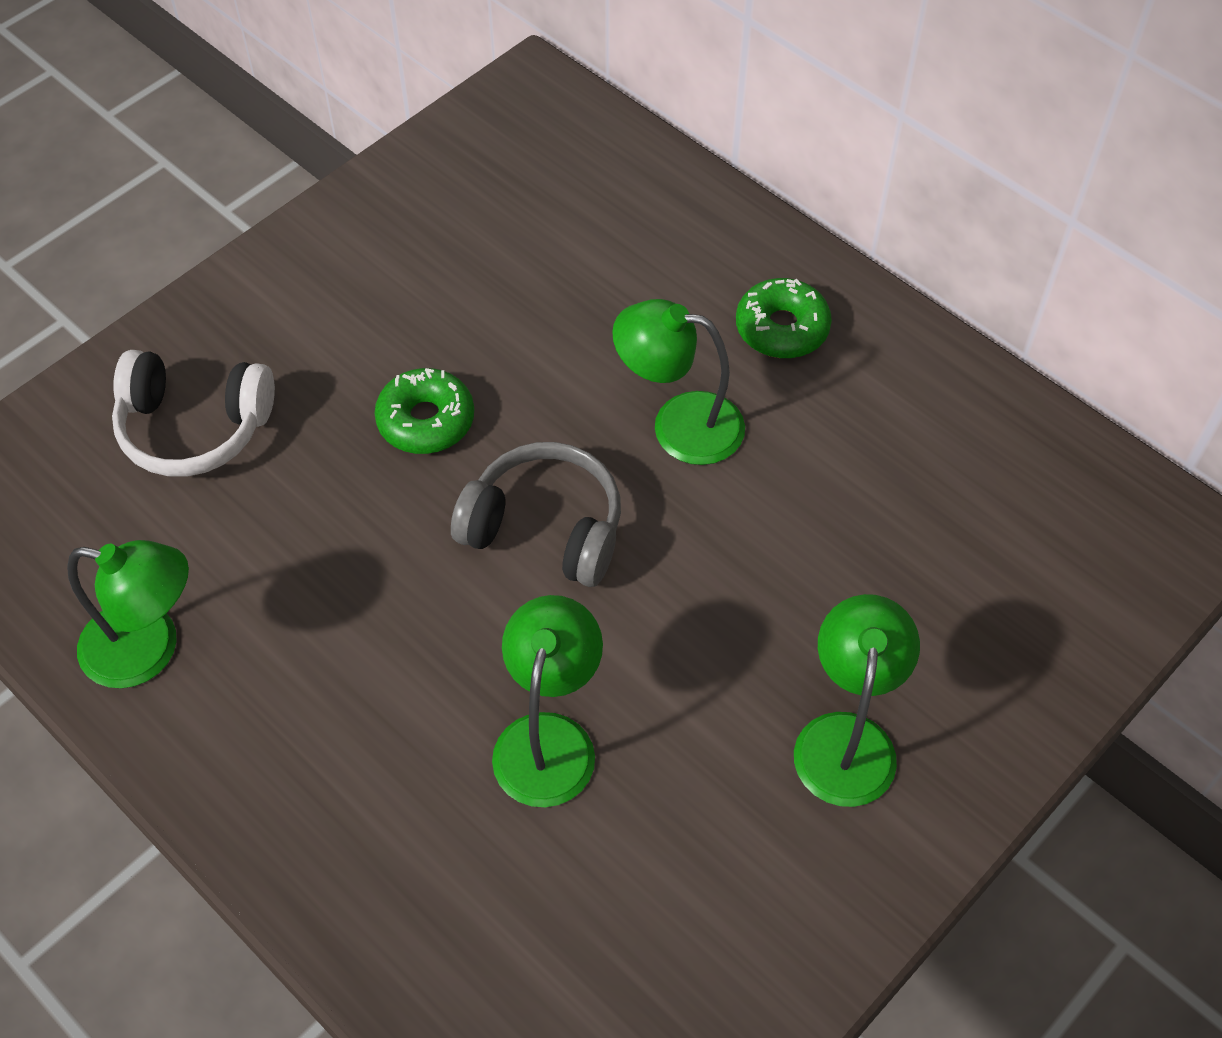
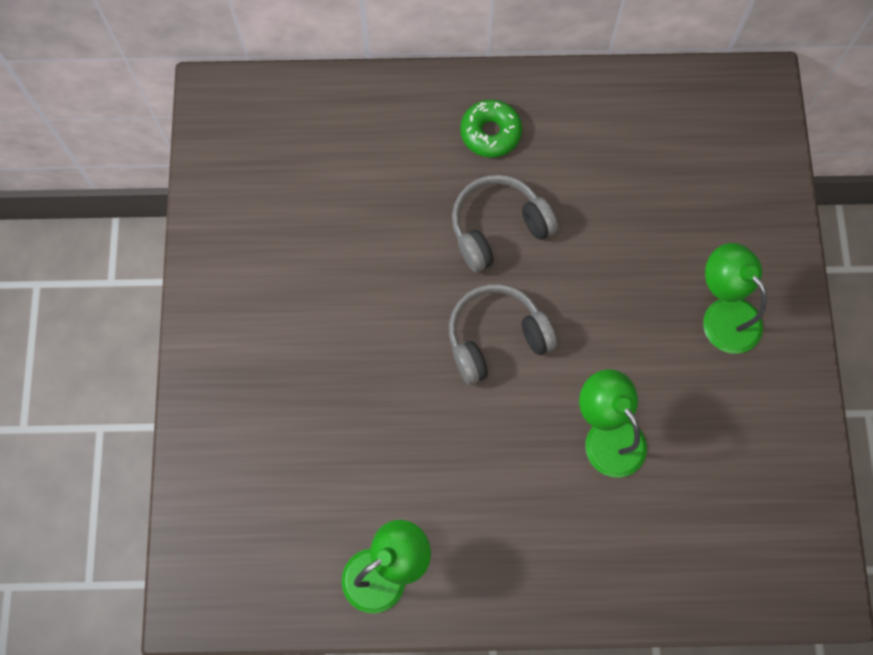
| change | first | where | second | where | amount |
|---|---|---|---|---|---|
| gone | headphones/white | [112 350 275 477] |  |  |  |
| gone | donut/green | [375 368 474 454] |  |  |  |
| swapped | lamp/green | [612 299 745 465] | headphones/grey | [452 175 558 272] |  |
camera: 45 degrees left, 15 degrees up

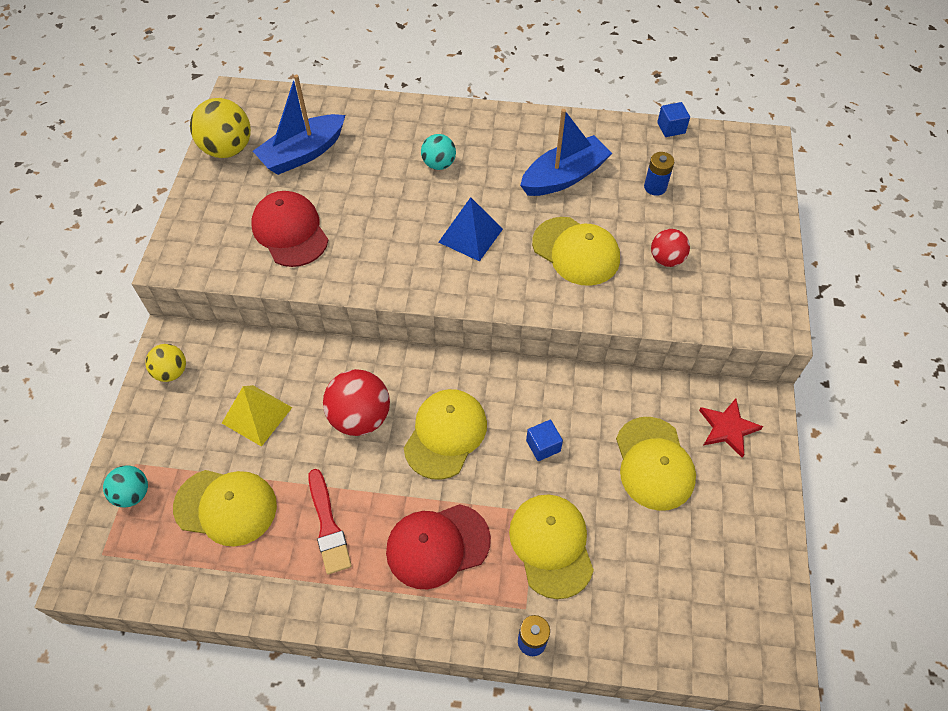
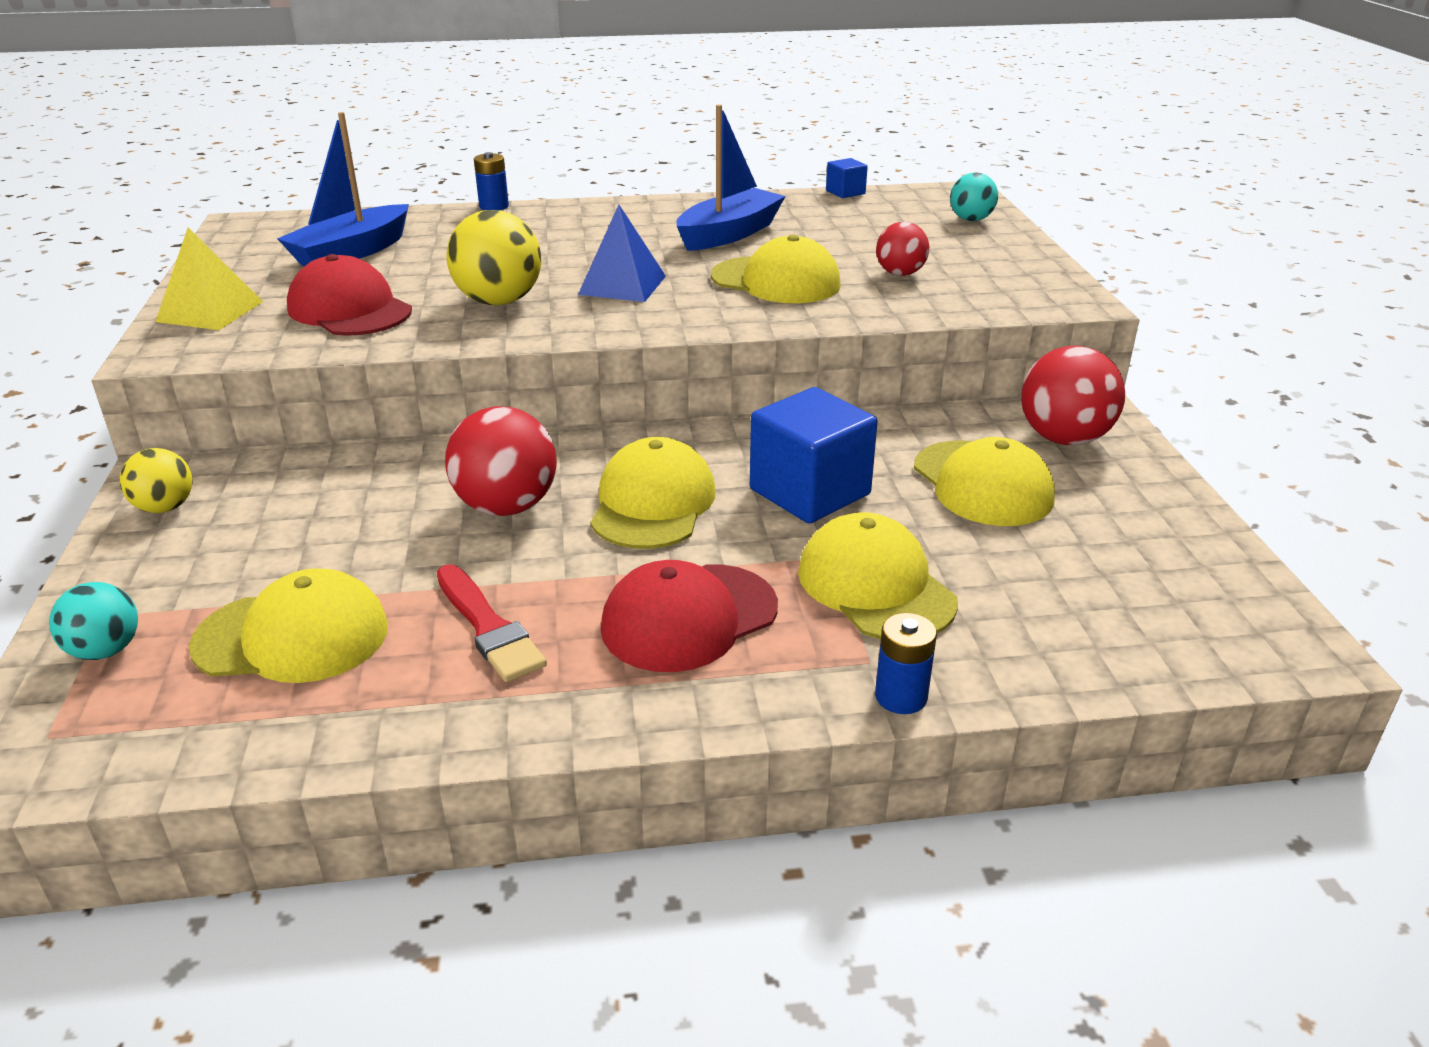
| change | first | where | second | where | amount |
|---|---|---|---|---|---|
| shifted | ball/yellow | [190 98 251 158] |  | [446 210 541 305] |  |
| shifted | pyramid/yellow | [222 385 293 447] |  | [155 228 263 330] |  |
| shifted | ball/turquoise | [421 134 456 170] |  | [950 172 998 221] |  |
| scaled | cube/blue | [526 420 563 461] |  | [750 387 878 524] | x2.10 |
| shifted | battery/blue | [644 152 674 196] |  | [474 152 509 210] |  |
| swapped | star/red | [699 399 763 458] | ball/red | [1021 346 1125 445] |  |
camera: 15 degrees left, 25 degrees down

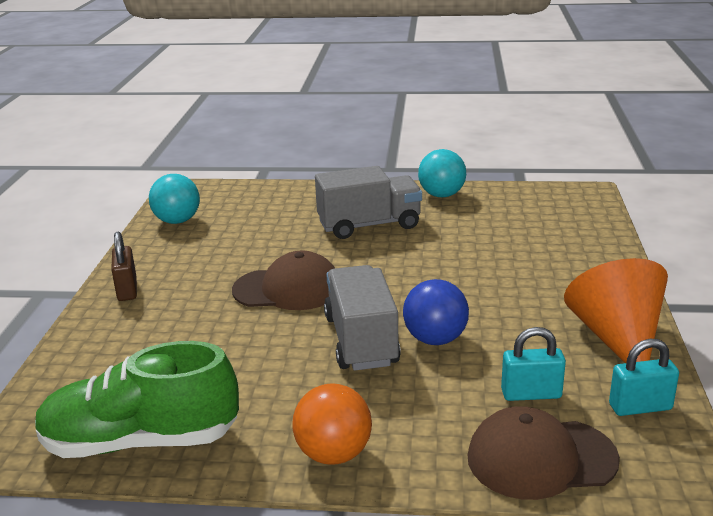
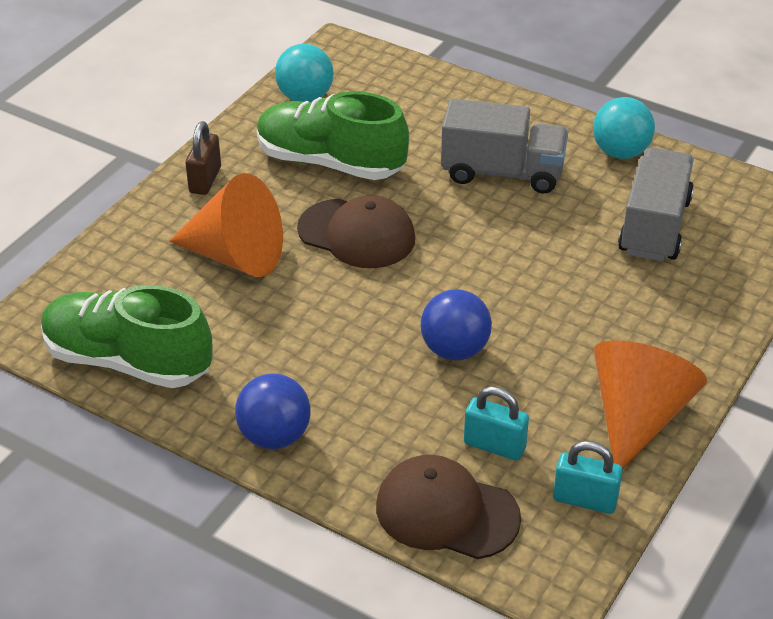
| change | first | where | second | where | amount |
|---|---|---|---|---|---|
| repainted | ball/orange | [292 383 372 465] | ball/blue | [235 373 311 449] |  |
| shifted | truck/grey | [324 265 401 371] |  | [618 148 694 261] |  |
| new |  |  | cone/orange | [169 173 283 277] |  |
| new |  |  | shoe/green | [257 91 409 180] |  |
camera: 25 degrees right, 15 degrees up

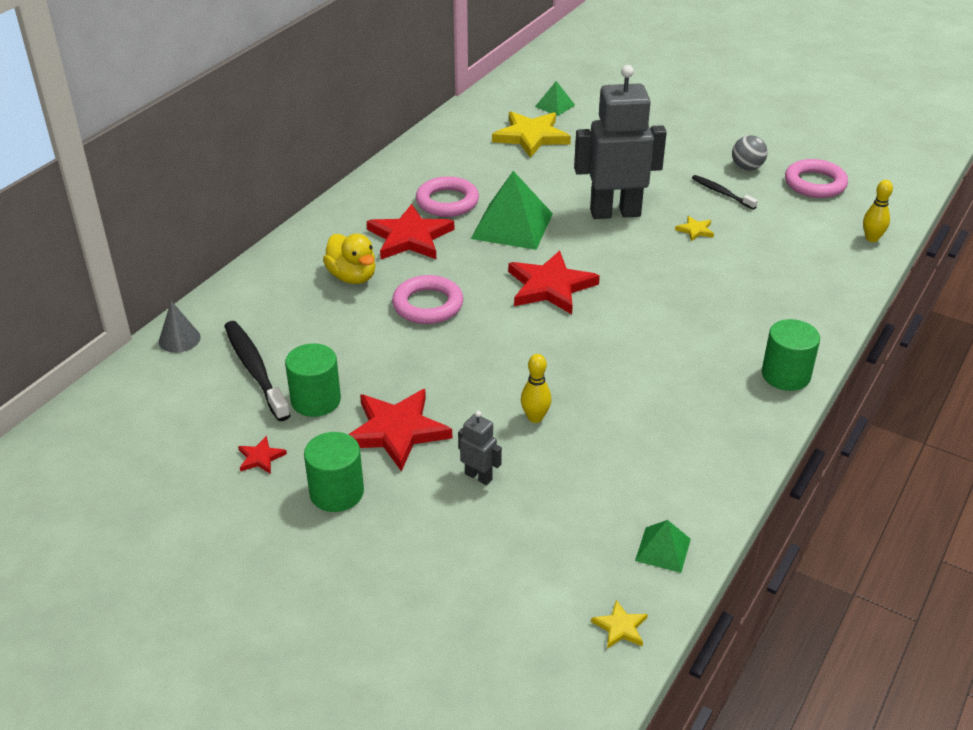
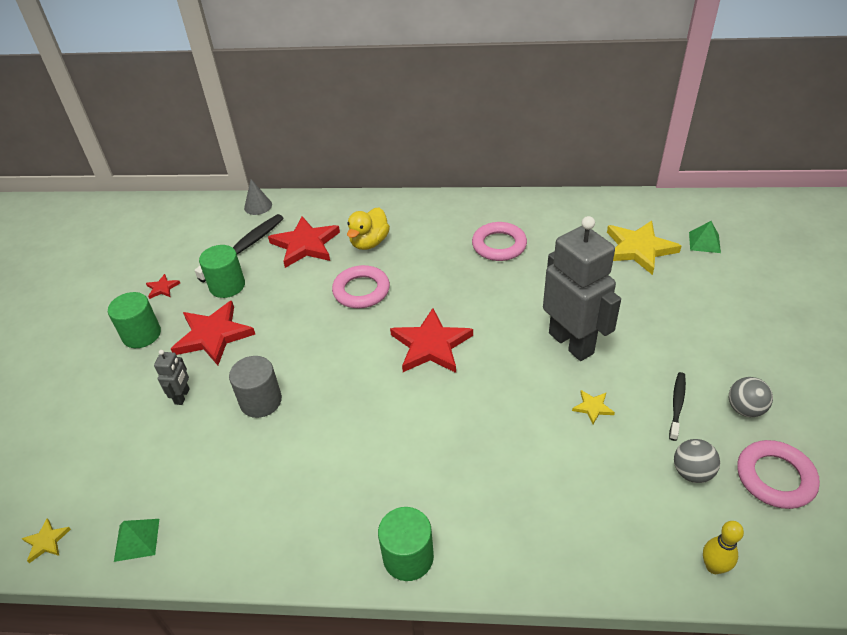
| change | first | where | second | where | amount |
|---|---|---|---|---|---|
| shifted | star/red | [367 204 454 259] |  | [268 216 340 268] |  |
| gone | pyramid/green | [471 171 553 250] |  |  |  |
| swapped | bowling pin/yellow | [521 354 552 423] | cylinder/grey | [229 356 282 418] |  |
| new |  |  | ball/grey | [674 439 720 483] |  |
camera: 65 degrees right, 5 degrees up

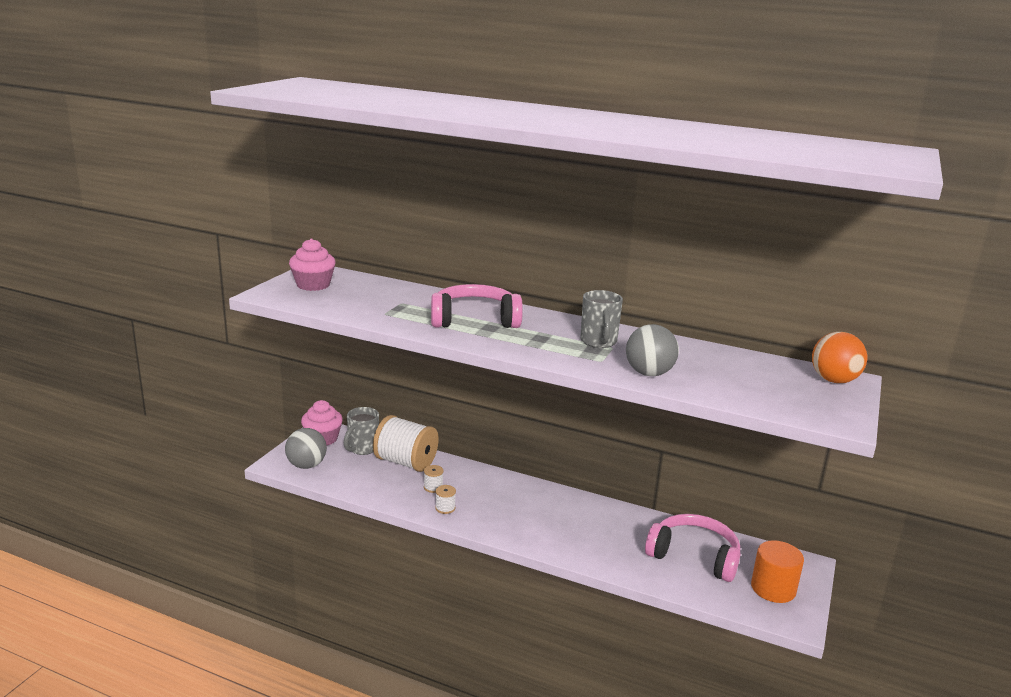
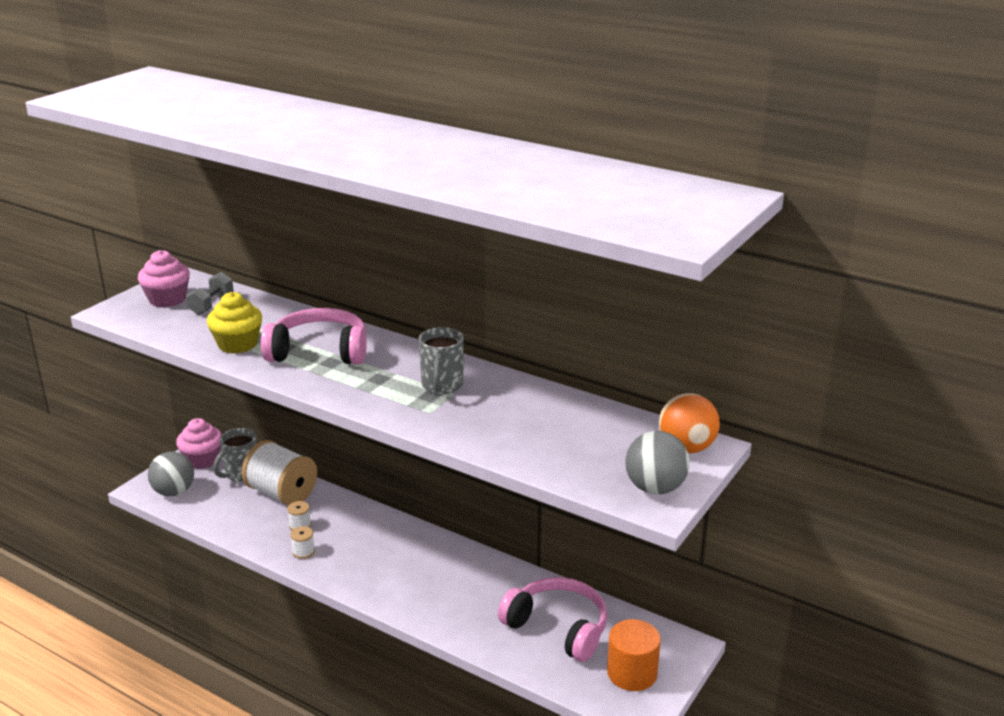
| change | first | where | second | where | amount |
|---|---|---|---|---|---|
| shifted | ball/grey | [626 324 679 376] |  | [625 431 690 495] |  |
| new |  |  | dumbbell/grey | [186 272 234 315] |  |
| new |  |  | cupcake/yellow | [207 292 262 354] |  |
camera: 10 degrees right, 5 degrees up

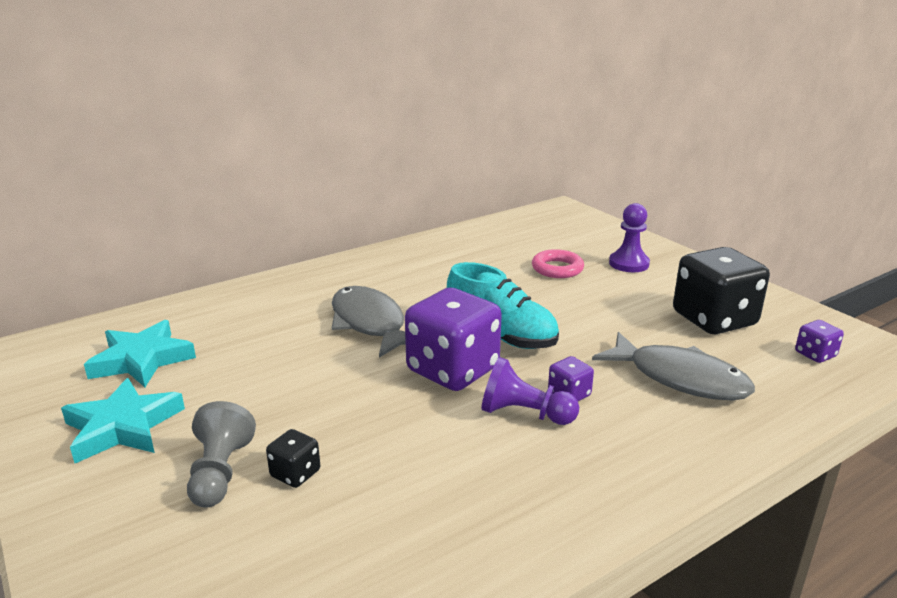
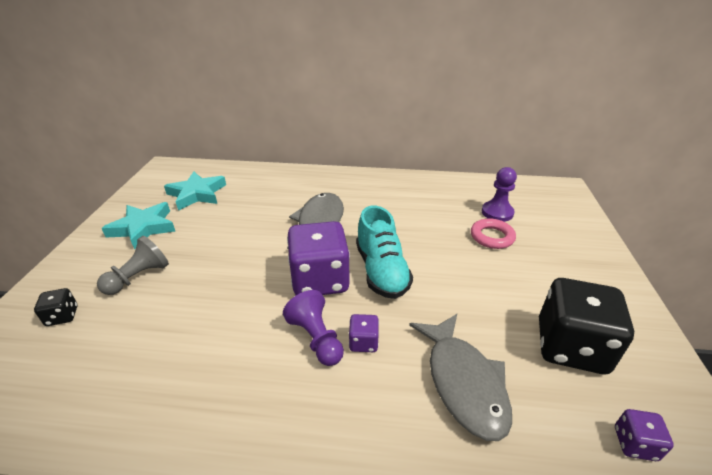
| change | first | where | second | where | amount |
|---|---|---|---|---|---|
| shifted | dice/black | [266 429 320 488] |  | [34 288 78 326] |  |
| shifted | pawn/purple | [609 203 650 272] |  | [482 167 517 222] |  |
camera: 40 degrees right, 10 degrees up

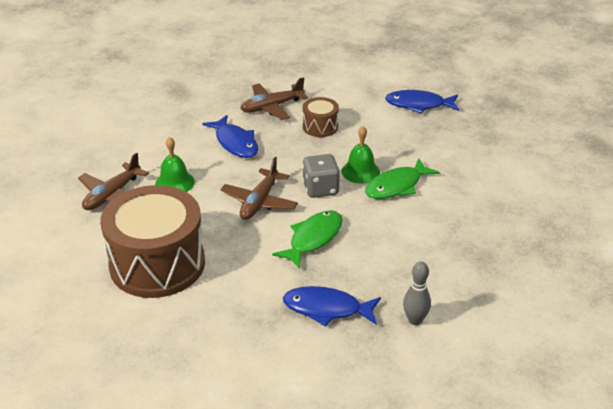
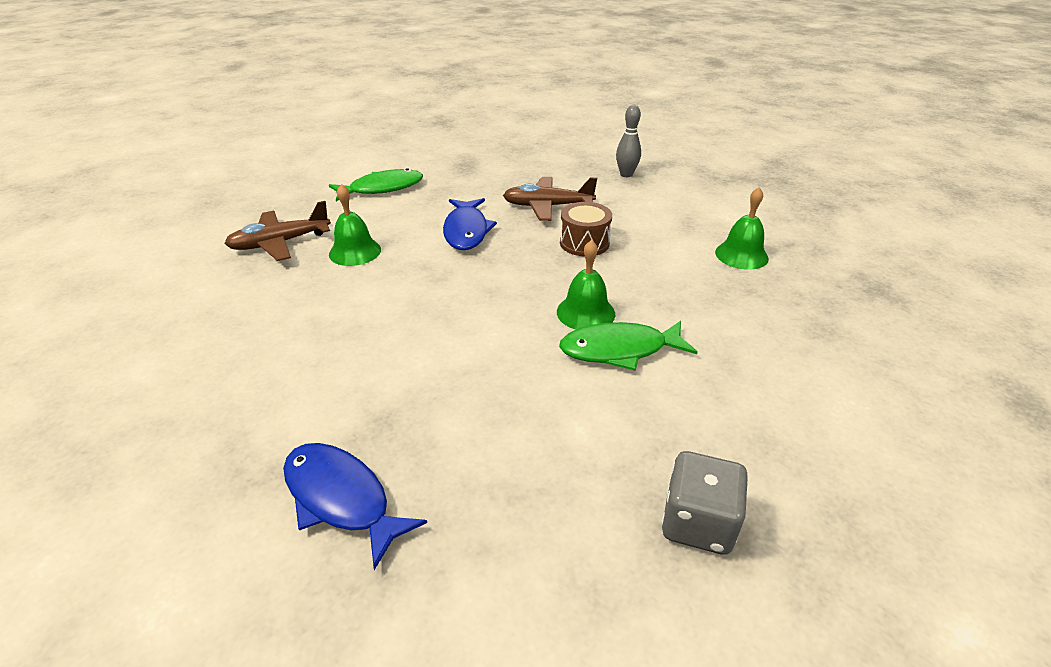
| change | first | where | second | where | amount |
|---|---|---|---|---|---|
| gone | drum/brown | [100 185 205 298] |  |  |  |
| gone | plane/brown | [220 157 298 220] |  |  |  |
| shifted | fish/green | [272 210 343 269] |  | [329 168 423 201] |  |
| shifted | dice/grey | [302 154 340 198] |  | [662 451 748 555] |  |
| swapped | fish/blue | [385 90 459 114] | bell/green | [715 187 769 270] |  |
| shifted | bowling pin/grey | [403 262 431 325] |  | [616 105 641 177] |  |
camera: 30 degrees right, 0 degrees up

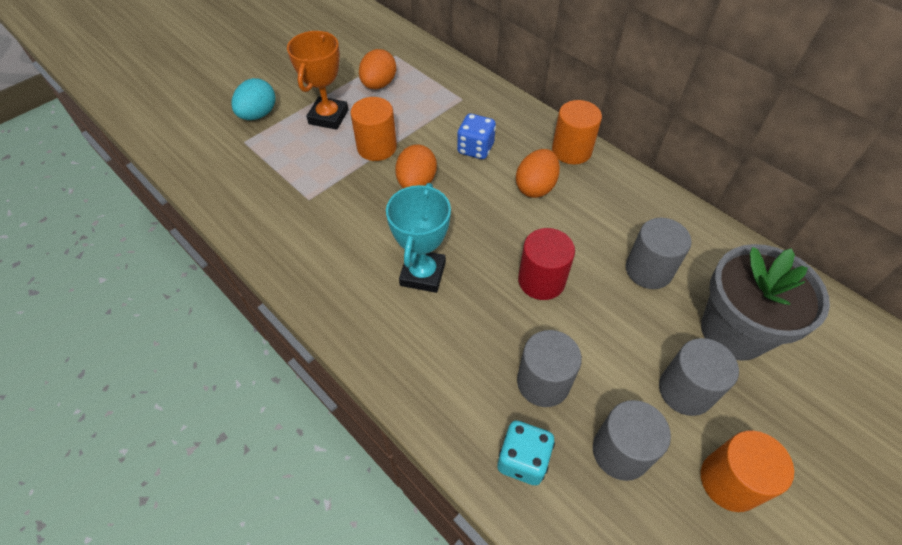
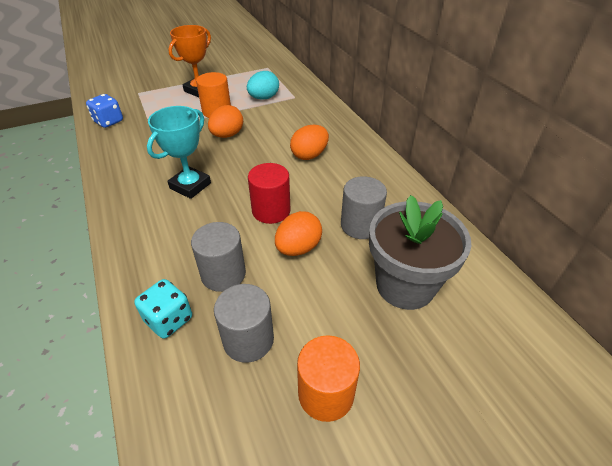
| change | first | where | second | where | amount |
|---|---|---|---|---|---|
| shifted | egg/turquoise | [231 78 276 120] |  | [247 71 279 100] |  |
| shifted | egg/orange | [359 49 396 89] |  | [275 211 322 256] |  |
| shifted | dice/blue | [457 114 496 159] |  | [86 94 123 128] |  |
| gone | cylinder/orange | [552 100 602 164] |  |  |  |
| gone | cylinder/grey | [659 338 739 416] |  |  |  |
camera: 20 degrees right, 10 degrees down

